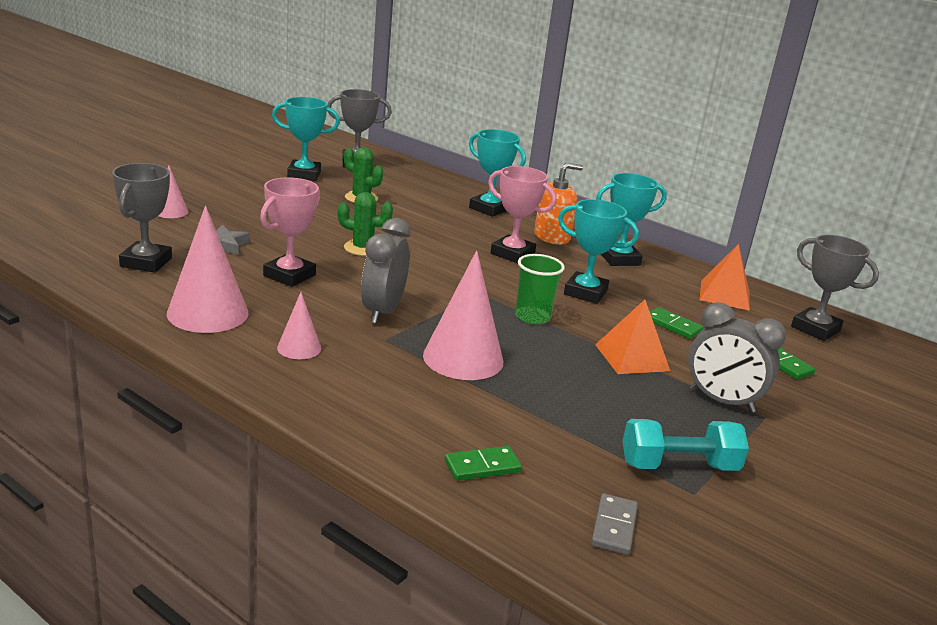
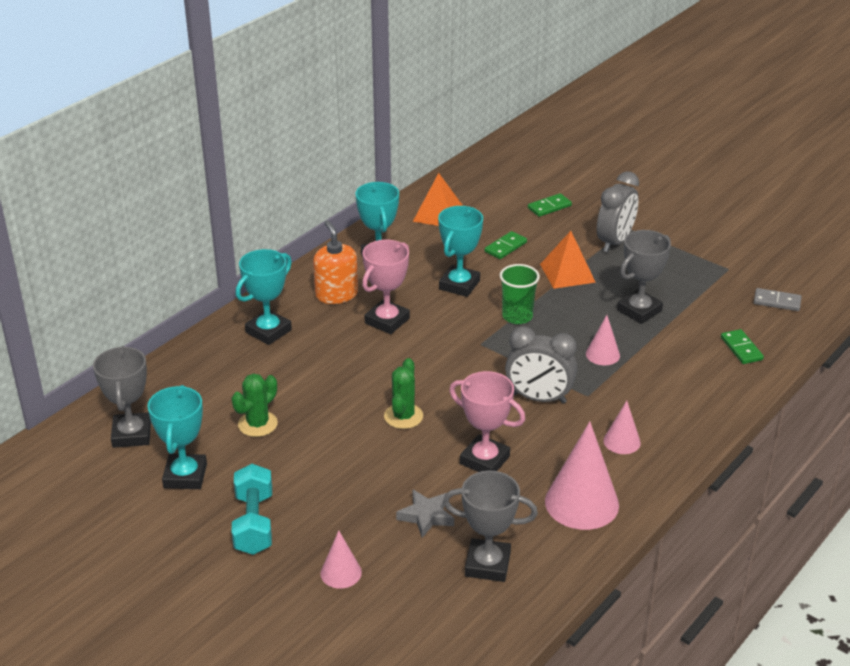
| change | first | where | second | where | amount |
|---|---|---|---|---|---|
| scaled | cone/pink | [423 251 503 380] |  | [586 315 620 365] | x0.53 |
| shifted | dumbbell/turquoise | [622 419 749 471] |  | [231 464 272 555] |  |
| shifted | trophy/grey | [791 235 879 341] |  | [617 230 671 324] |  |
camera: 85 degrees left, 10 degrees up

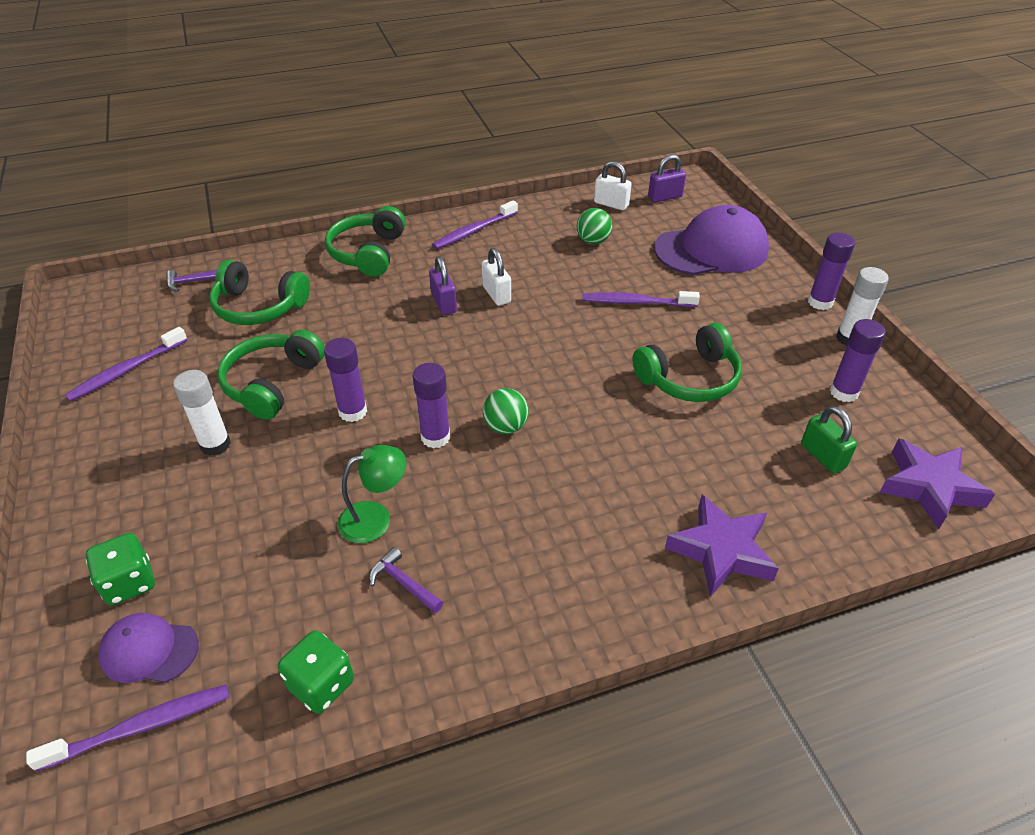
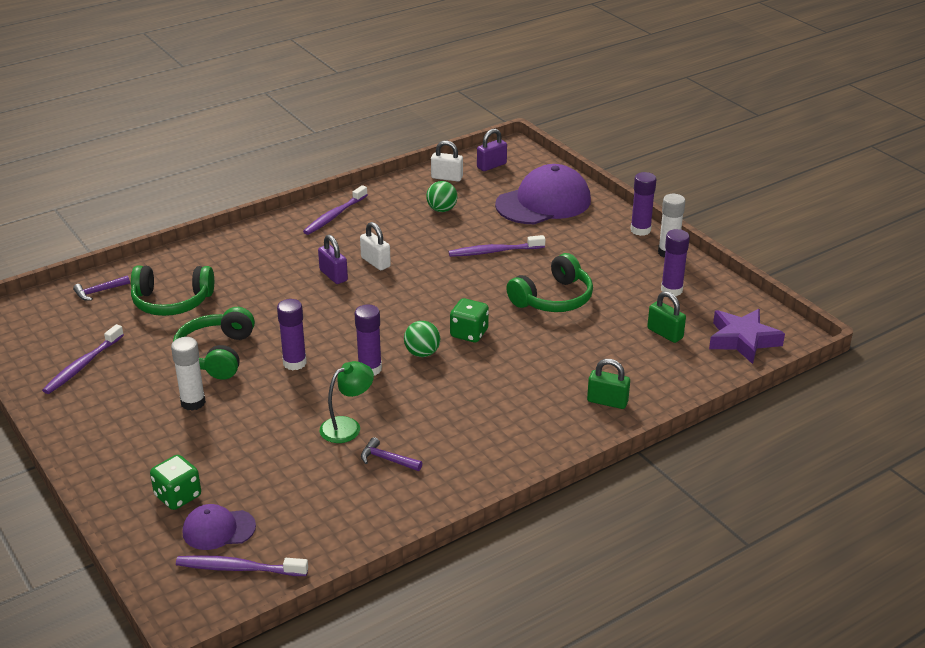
| change | first | where | second | where | amount |
|---|---|---|---|---|---|
| rotated | toothbrush/purple | [26 684 229 772] |  | [176 555 308 576] | 135 degrees counterclockwise |
| shifted | dice/green | [278 630 354 714] |  | [450 298 489 342] |  |
| gone | headphones/green | [325 206 406 277] |  |  |  |
| swapped | star/purple | [665 495 779 597] | padlock/green | [587 359 630 409] |  |
camera: 15 degrees left, 10 degrees down

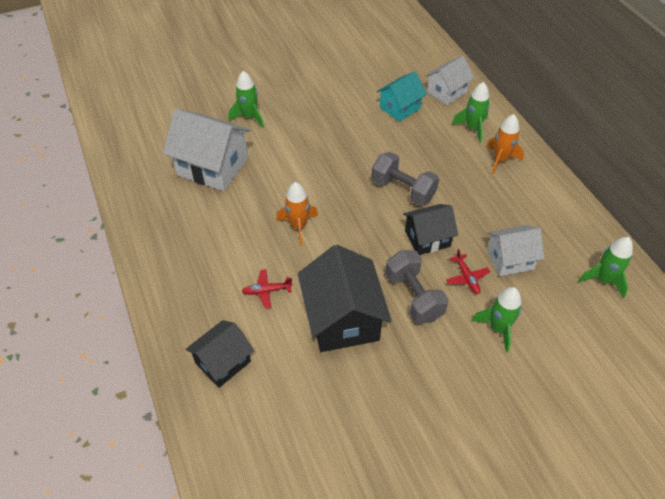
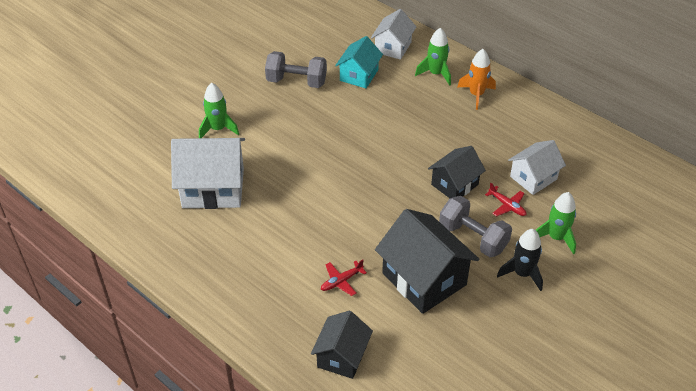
| change | first | where | second | where | amount |
|---|---|---|---|---|---|
| gone | rocket/orange | [276 182 318 246] |  |  |  |
| shifted | dumbbell/grey | [371 152 439 206] |  | [265 51 327 88] |  |
| gone | rocket/green | [578 237 633 298] |  |  |  |
| new |  |  | rocket/black | [497 229 543 291] |  |
camera: 25 degrees left, 5 degrees down

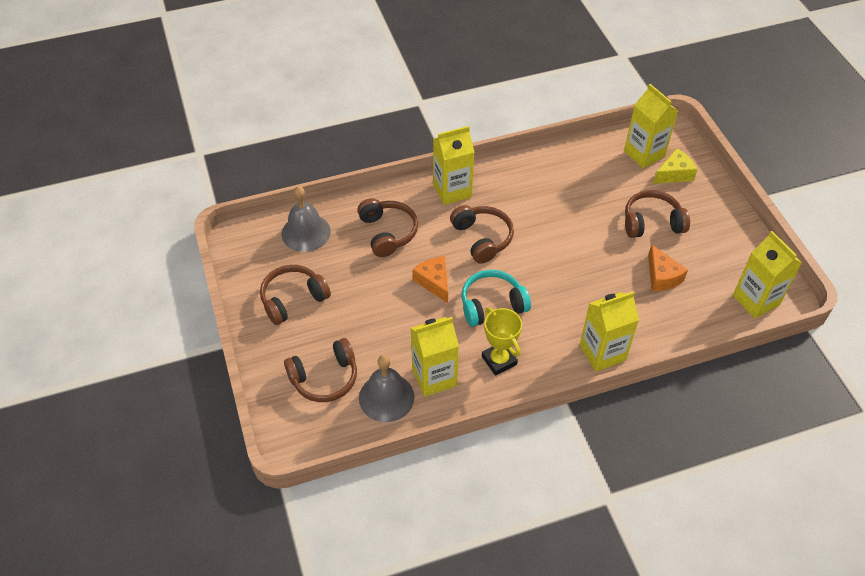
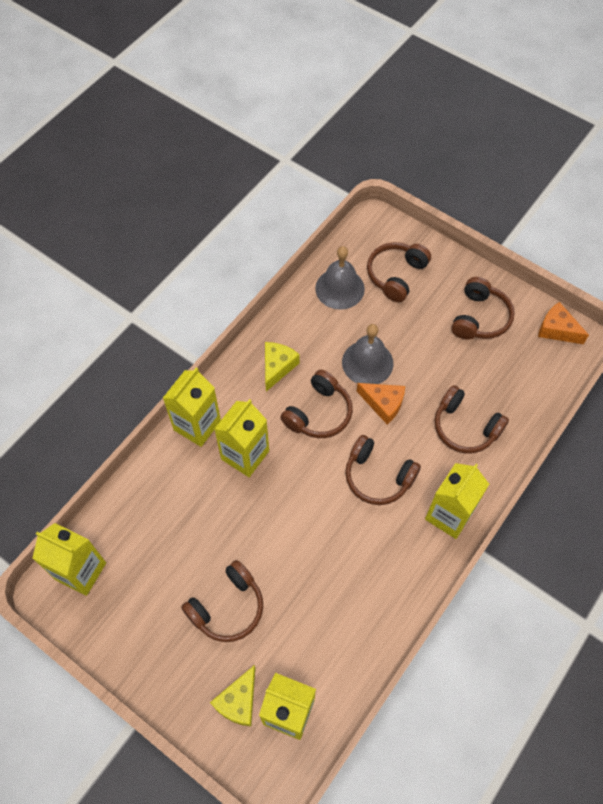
| change | first | where | second | where | amount |
|---|---|---|---|---|---|
| shifted | bell/grey | [282 186 331 252] |  | [342 324 393 384] |  |
| shifted | carton/yellow | [411 317 459 397] |  | [214 399 269 477] |  |
| repainted | headphones/turquoise | [462 270 531 327] | headphones/brown | [280 370 353 438] |  |
| swapped | trophy/yellow | [482 307 522 376] | cheese/yellow | [265 342 300 391] |  |
| shifted | cheese/orange | [648 244 688 291] |  | [538 302 589 344] |  |
camera: 145 degrees right, 10 degrees up

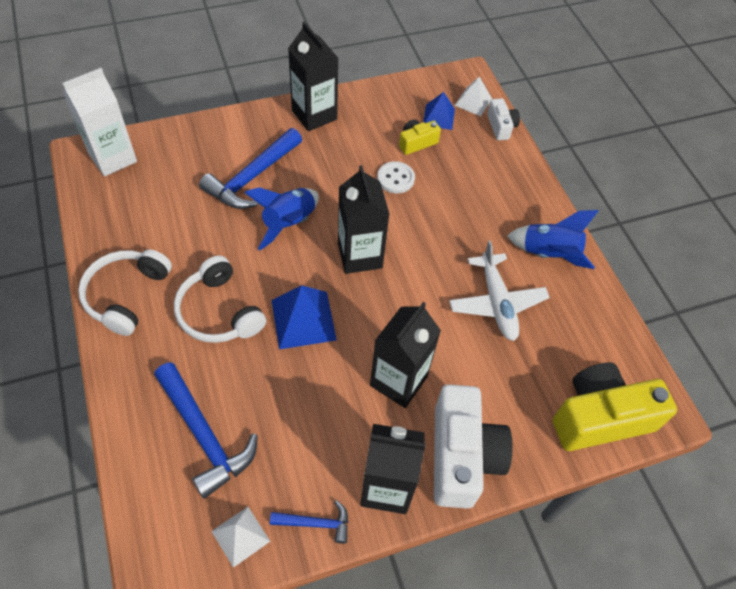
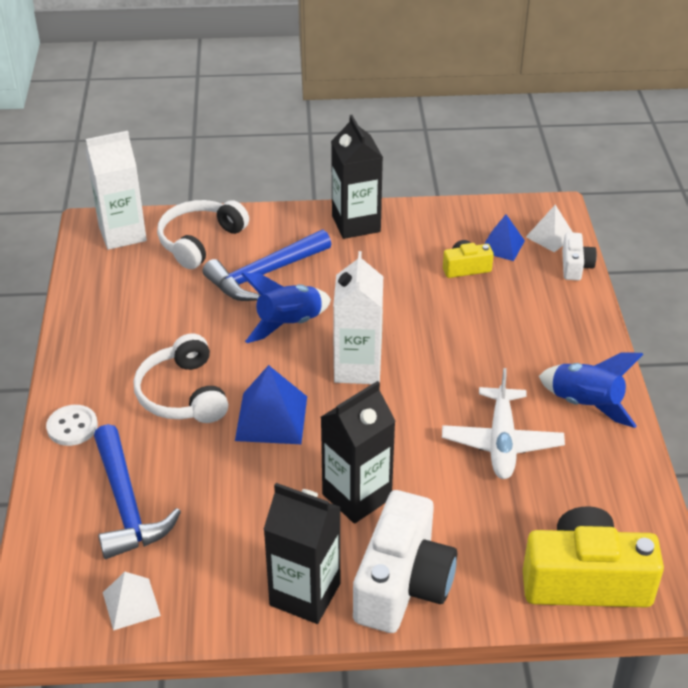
| change | first | where | second | where | amount |
|---|---|---|---|---|---|
| shifted | headphones/white | [78 249 172 336] |  | [157 200 249 269] |  |
| gone | hammer/blue | [270 500 348 544] |  |  |  |
| repainted | carton/black | [338 165 389 274] | carton/white | [333 251 383 384] |  |
| shifted | button/white | [377 161 415 193] |  | [46 405 98 446] |  |
camera: 20 degrees right, 15 degrees down

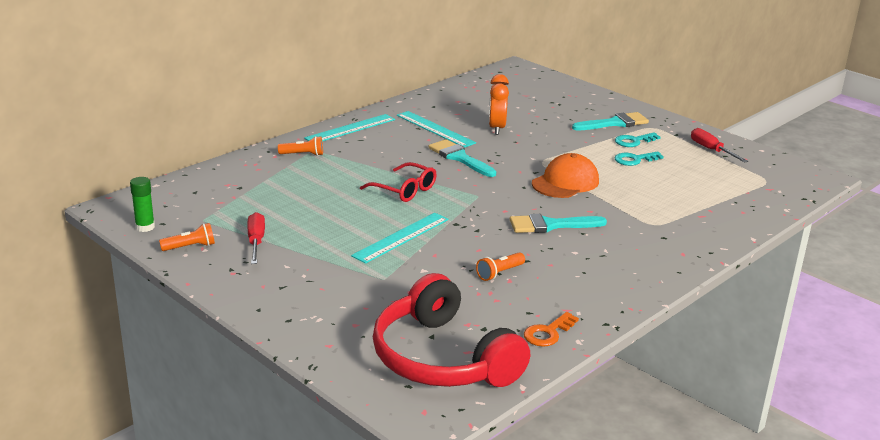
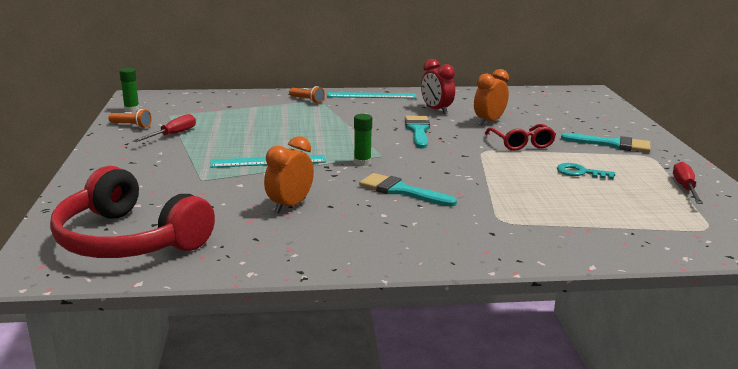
| change | first | where | second | where | amount |
|---|---|---|---|---|---|
| shifted | glasses/red | [360 162 437 202] |  | [485 124 556 151] |  |
| rotated | headphones/red | [373 273 530 387] |  | [50 166 215 258] | 60 degrees counterclockwise |
| swapped | ruler/turquoise | [397 111 476 147] | clock/red | [421 59 455 114] |  |
| swapped | flashlight/orange | [476 252 525 281] | clock/orange | [264 136 314 213] |  |
| gone | key/orange | [524 312 579 347] |  |  |  |
| gone | cap/orange | [532 153 599 198] |  |  |  |
| gone | key/turquoise | [615 132 661 147] |  |  |  |
| new |  |  | glue stick/green | [354 114 372 166] |  |
camera: 40 degrees right, 5 degrees down

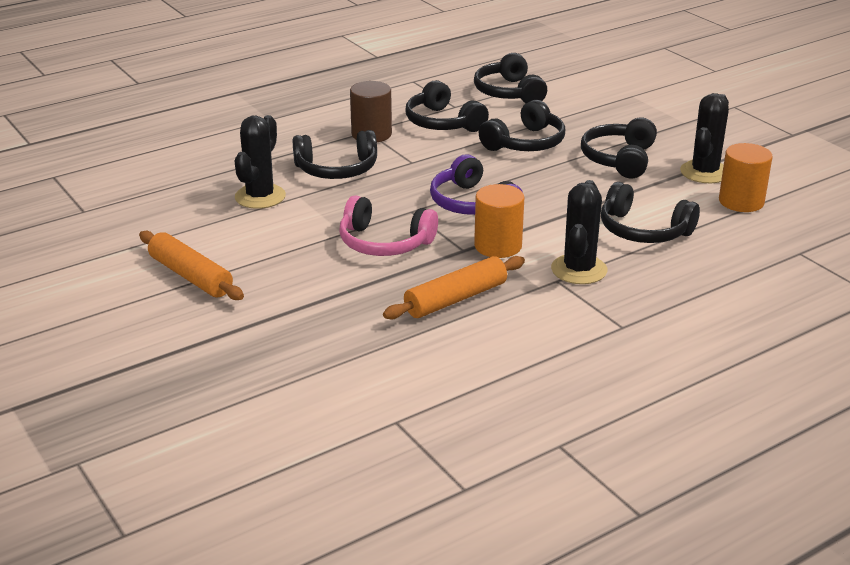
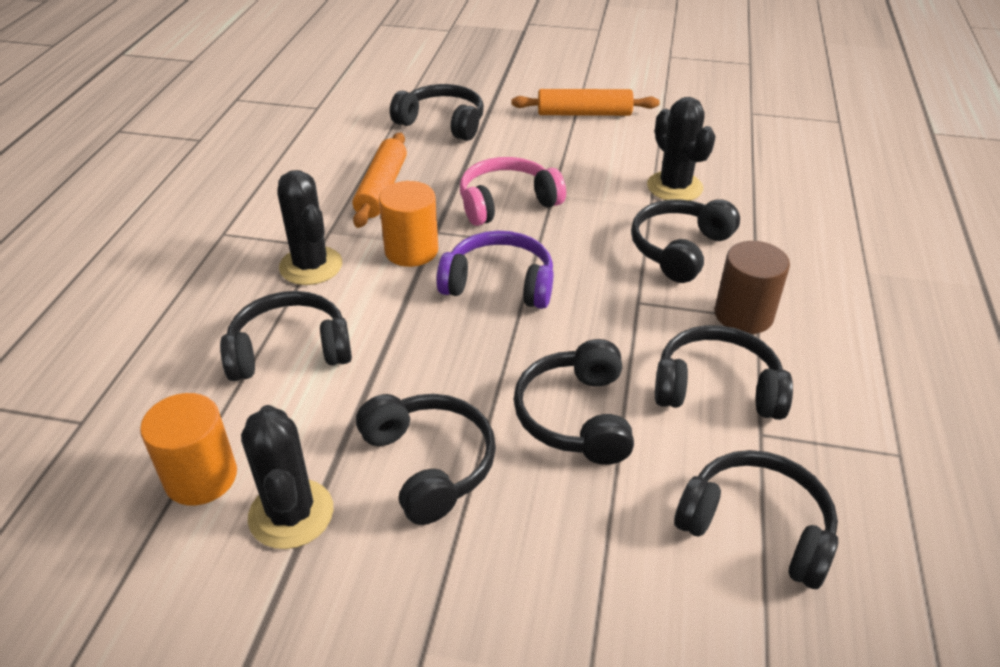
| change | first | where | second | where | amount |
|---|---|---|---|---|---|
| new |  |  | headphones/black | [390 84 484 141] |  |
camera: 135 degrees right, 10 degrees up

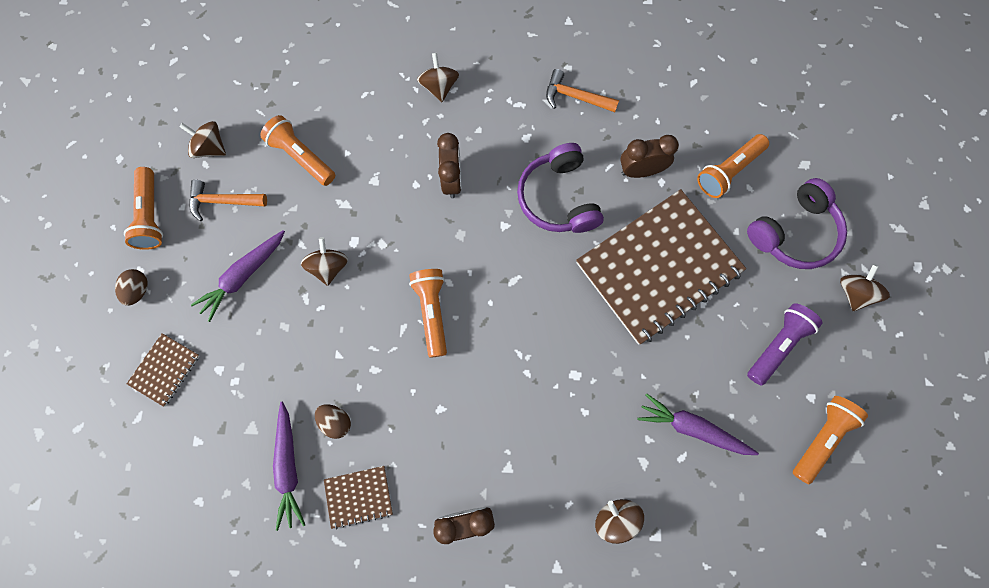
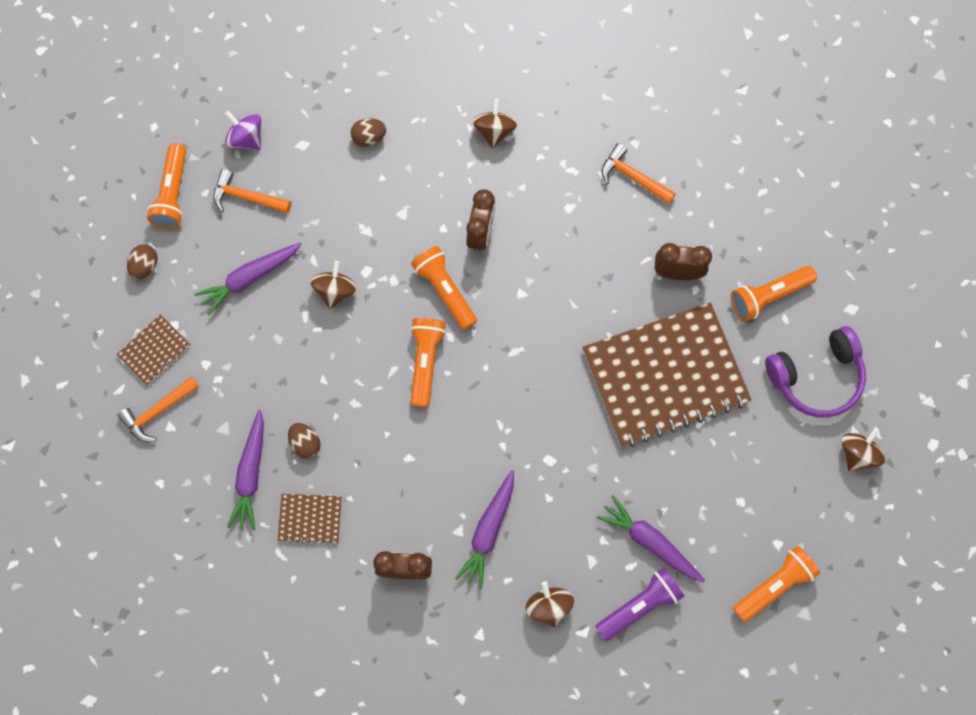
| change | first | where | second | where | amount |
|---|---|---|---|---|---|
| repainted | spinning top/brown | [179 121 226 158] | spinning top/purple | [225 111 261 150] |  |
| shifted | flashlight/orange | [260 115 335 186] |  | [411 246 477 330] |  |
| gone | headphones/purple | [517 143 604 233] |  |  |  |
| shifted | flashlight/purple | [747 303 823 386] |  | [595 567 684 641] |  |
| new |  |  | hammer/orange | [117 376 199 442] |  |
| new |  |  | egg/brown | [350 118 386 146] |  |
| new |  |  | carrot/purple | [455 470 514 589] |  |
camera: 15 degrees right, 0 degrees up

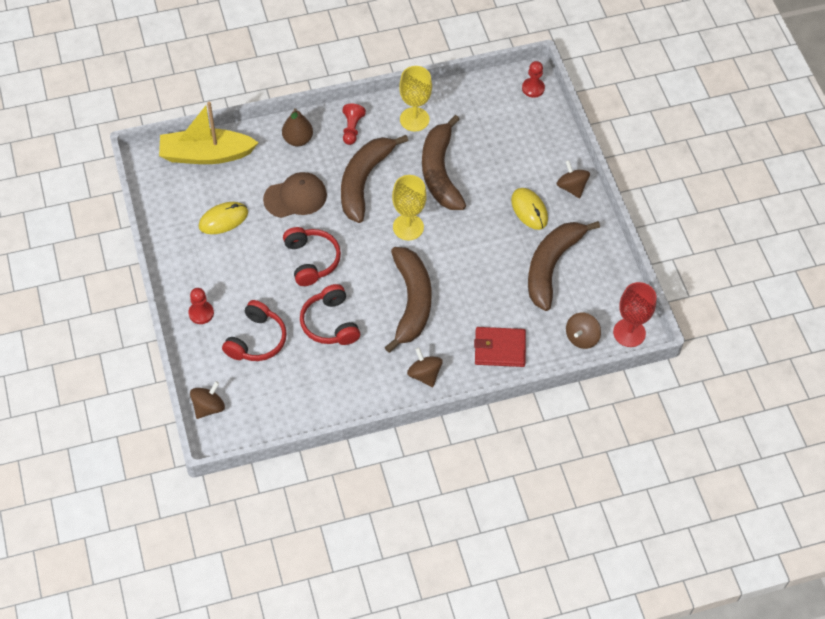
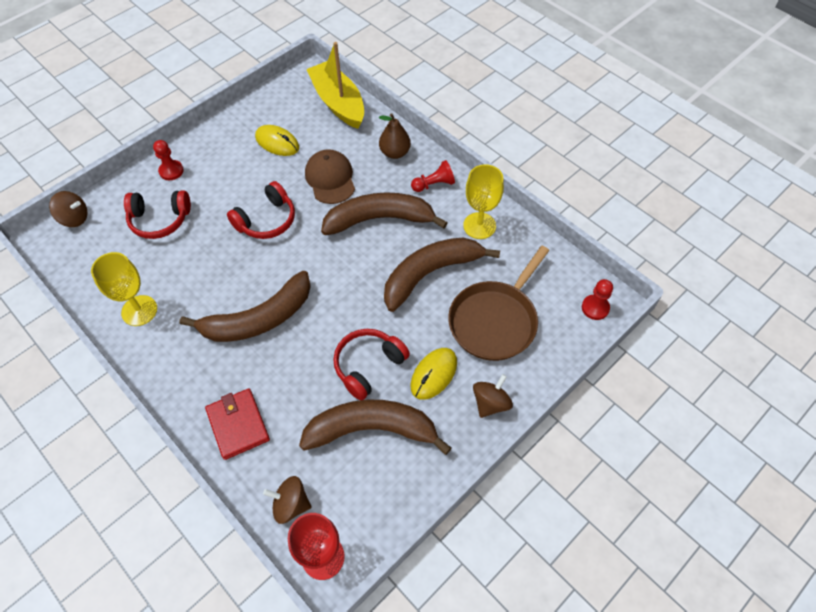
| change | first | where | second | where | amount |
|---|---|---|---|---|---|
| rotated | cap/brown | [263 172 327 218] |  | [305 149 355 204] | 150 degrees counterclockwise |
| shifted | headphones/red | [300 284 360 345] |  | [333 329 410 400] |  |
| shifted | goblet/yellow | [392 175 426 240] |  | [91 252 157 326] |  |
| gone | spinning top/brown | [407 347 443 387] |  |  |  |
| new |  |  | pan/brown | [448 246 549 361] |  |
camera: 65 degrees right, 0 degrees up

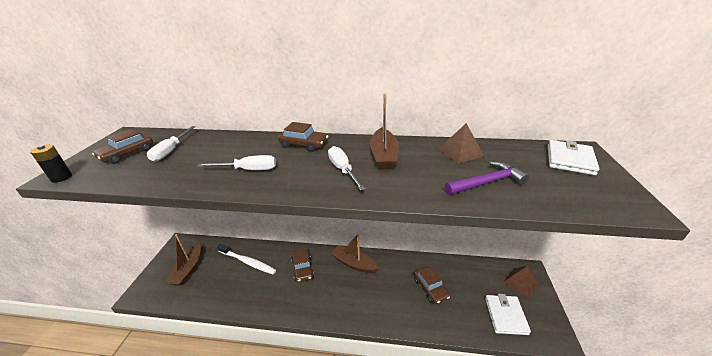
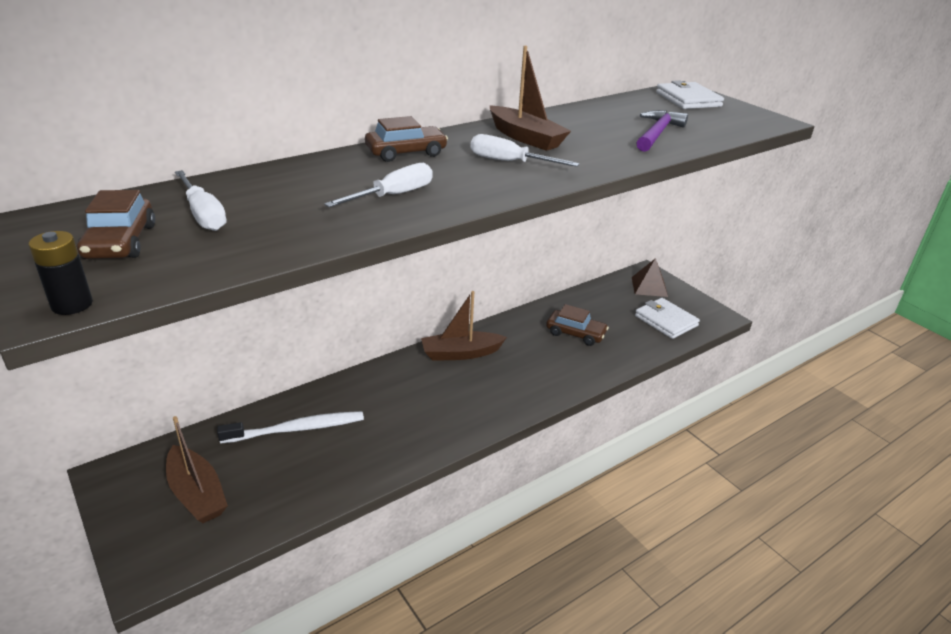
| change | first | where | second | where | amount |
|---|---|---|---|---|---|
| gone | car/brown | [291 249 314 283] |  |  |  |
| gone | pyramid/brown | [439 123 484 164] |  |  |  |
camera: 45 degrees left, 0 degrees up

